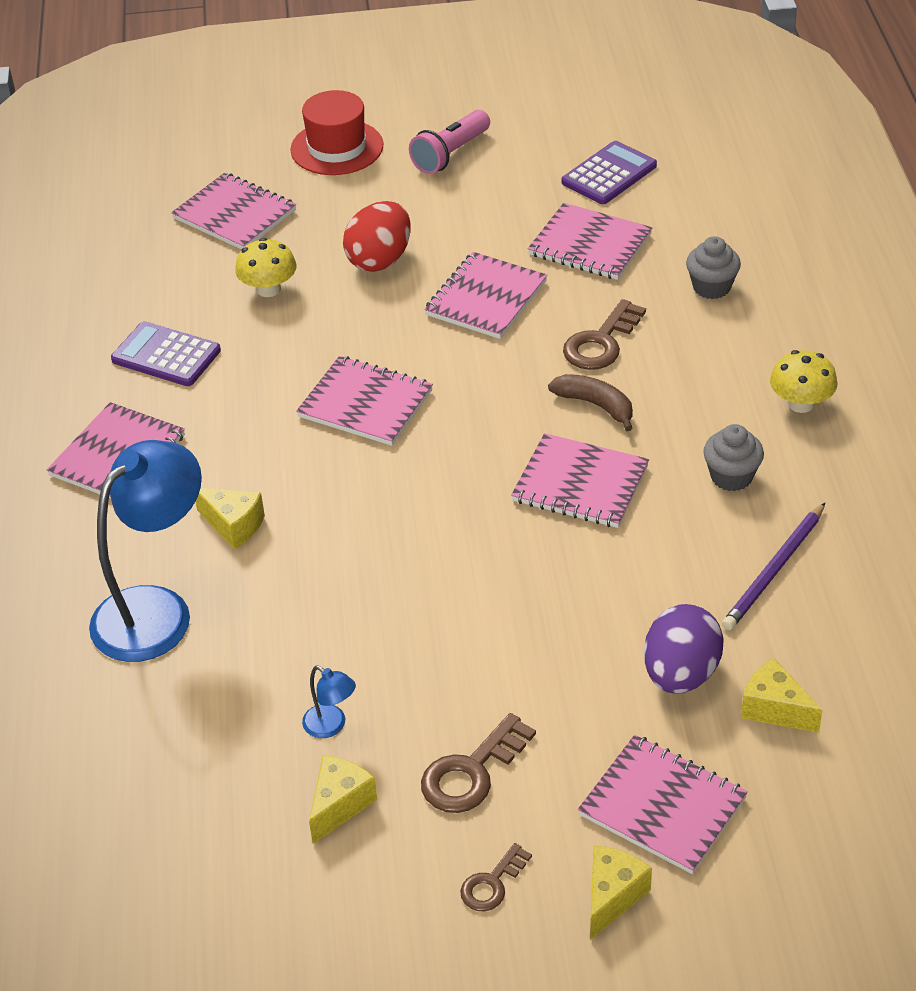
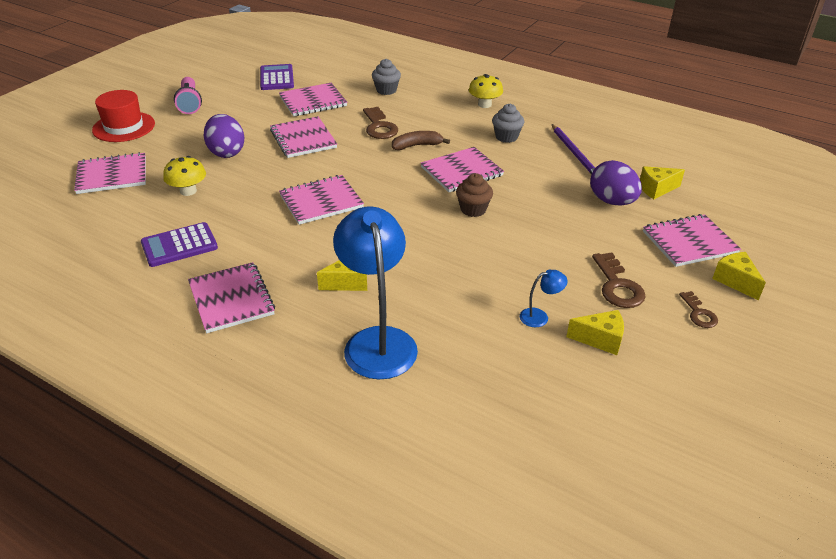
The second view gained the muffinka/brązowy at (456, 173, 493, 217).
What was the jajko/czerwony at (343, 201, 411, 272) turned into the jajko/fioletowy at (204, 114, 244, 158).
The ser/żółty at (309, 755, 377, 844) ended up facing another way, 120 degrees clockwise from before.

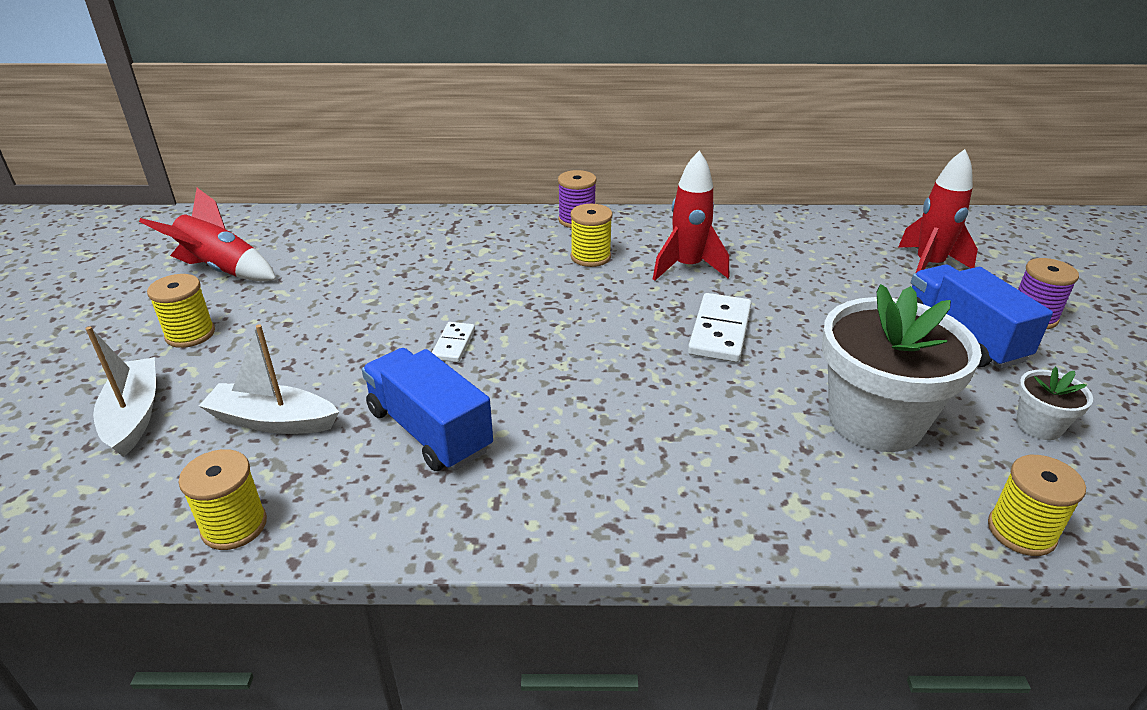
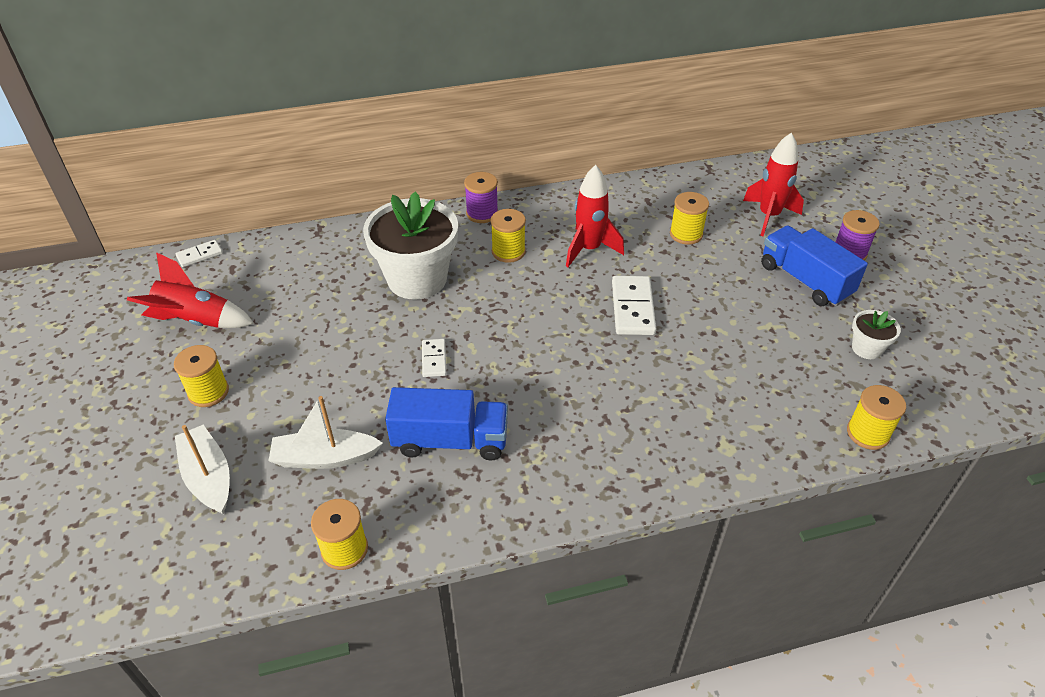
The second view gained the kostka domina/biały at (176, 240, 223, 267).
The second view gained the szpulka/żółty at (670, 192, 709, 245).
The doniczka/biały ended up elsewhere, having gone from (822, 284, 982, 452) to (363, 192, 458, 299).
The ciężarówka/niebieski at (362, 348, 493, 471) ended up facing another way, 150 degrees clockwise from before.

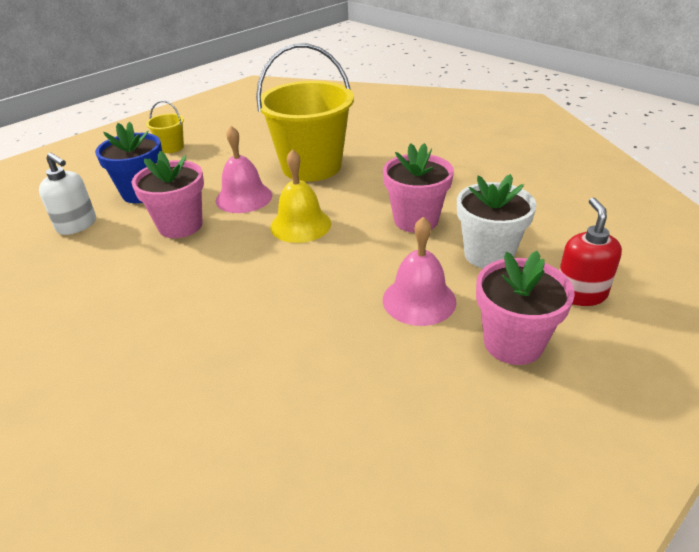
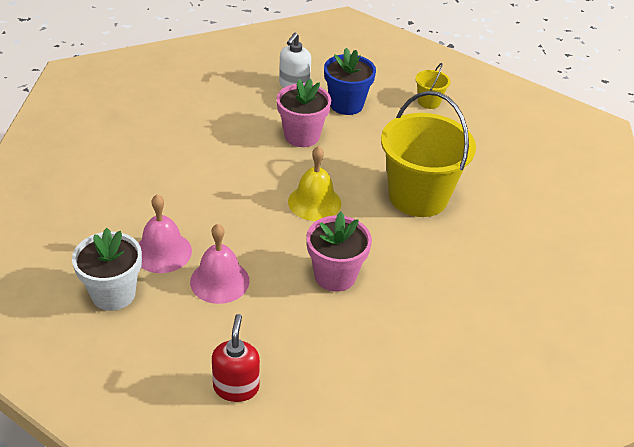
The second view lost the doniczka/różowy at (476, 251, 575, 365).
The dzwonek/różowy ended up elsewhere, having gone from (216, 126, 272, 213) to (139, 195, 192, 273).
The doniczka/biały ended up elsewhere, having gone from (457, 174, 537, 269) to (72, 228, 142, 311).
The dozownik mydła/czerwony at (559, 197, 622, 306) ended up facing another way, 75 degrees counterclockwise from before.

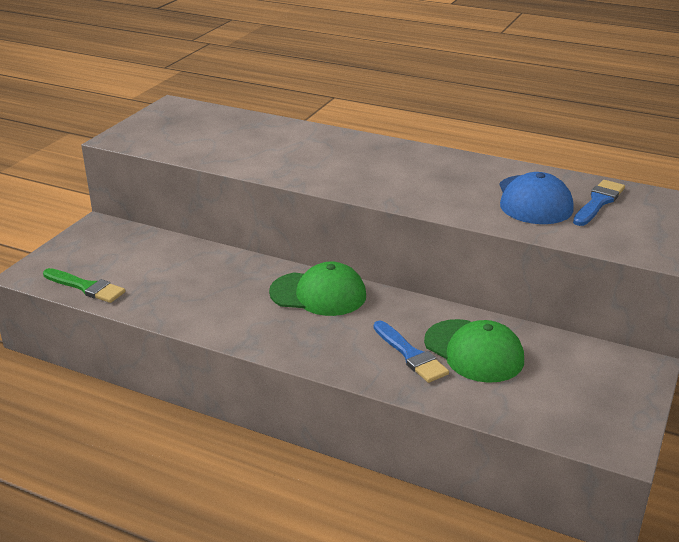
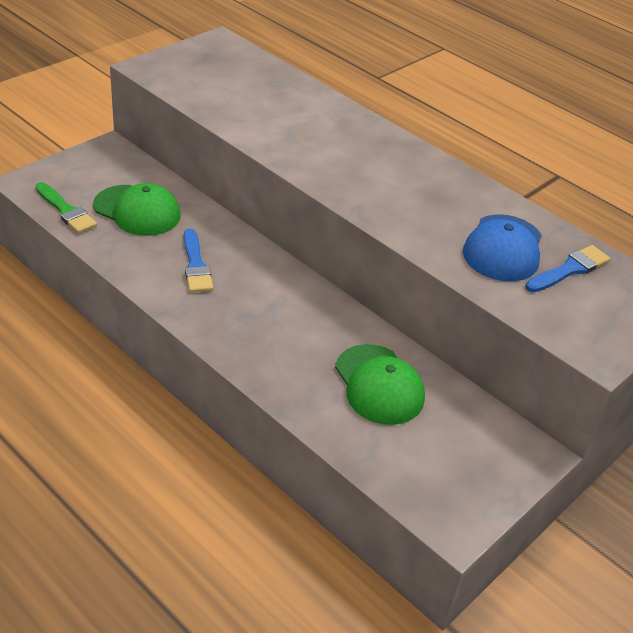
The czapka/zielony ended up elsewhere, having gone from (269, 262, 366, 316) to (93, 183, 181, 236).
The pędzel/niebieski ended up elsewhere, having gone from (374, 321, 449, 383) to (184, 229, 213, 292).

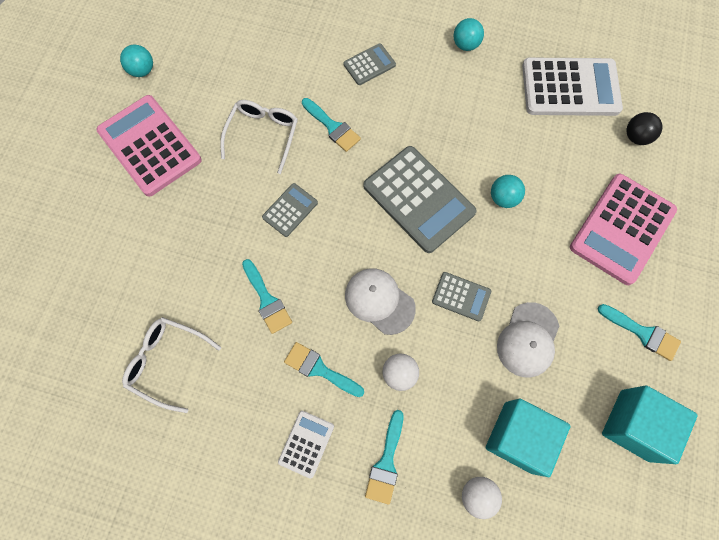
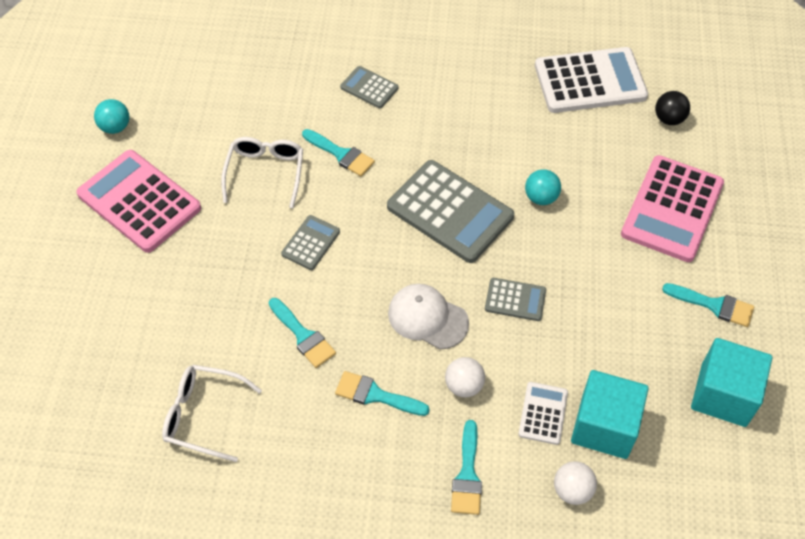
The second view lost the piłka/turkusowy at (453, 18, 484, 51).
The second view lost the czapka/biały at (497, 302, 559, 377).
The kalkulator/biały ended up elsewhere, having gone from (278, 411, 334, 479) to (518, 382, 568, 445).
The kalkulator/szary at (344, 43, 396, 85) ended up facing another way, 105 degrees counterclockwise from before.

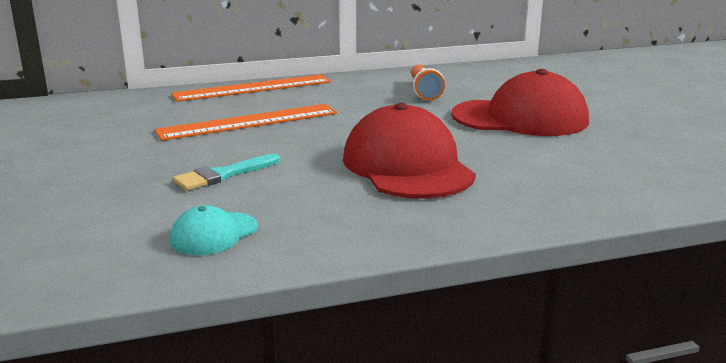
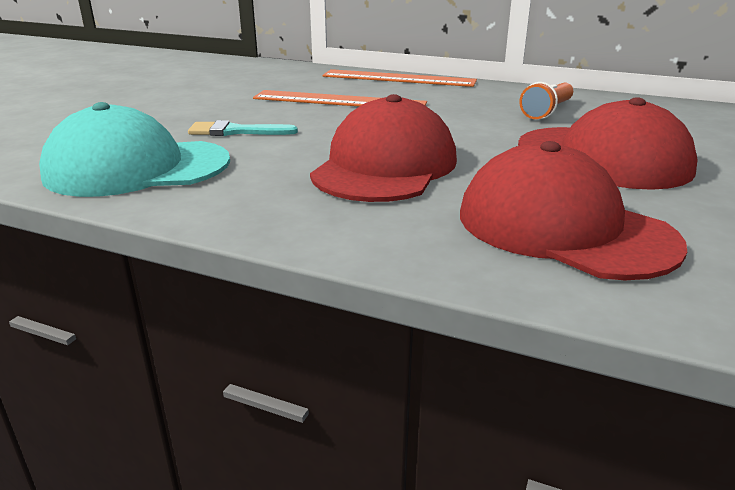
The second view gained the czapka/czerwony at (460, 141, 687, 280).
The size of the czapka/turkusowy at (170, 205, 258, 255) changed by a factor of 2.10.

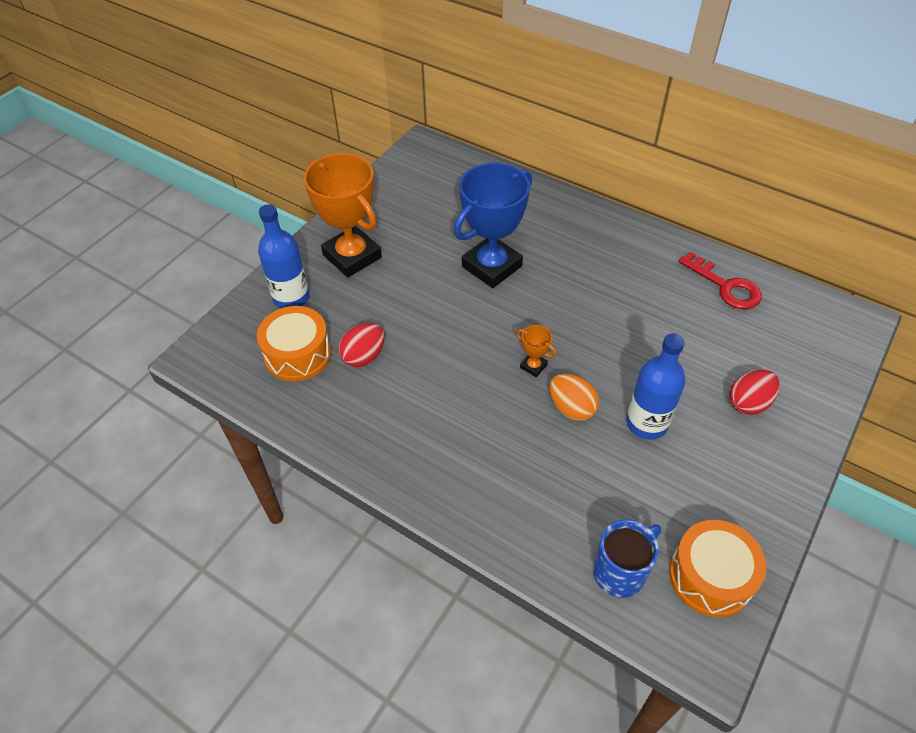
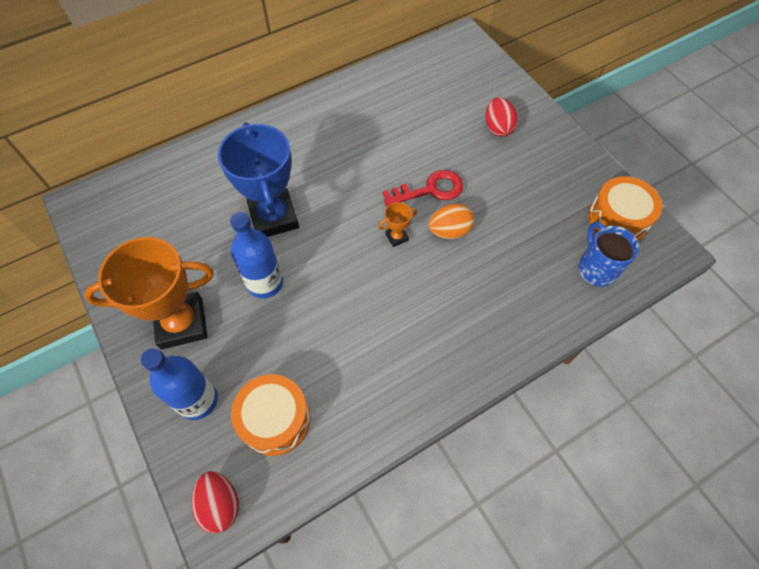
The jajko/czerwony ended up elsewhere, having gone from (339, 323, 385, 367) to (191, 471, 239, 534).
The butelka/niebieski ended up elsewhere, having gone from (626, 333, 685, 440) to (230, 212, 283, 299).
The klucz/czerwony ended up elsewhere, having gone from (678, 252, 762, 309) to (383, 170, 463, 206).

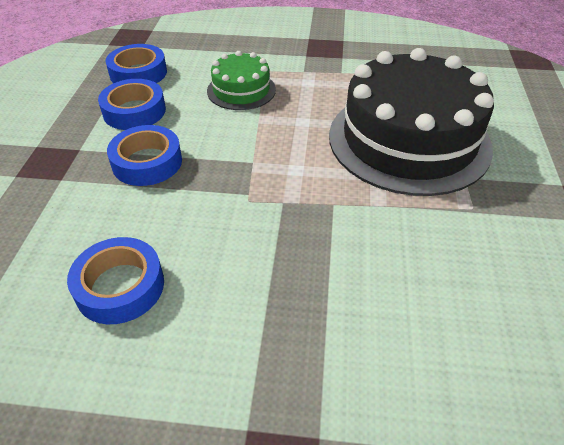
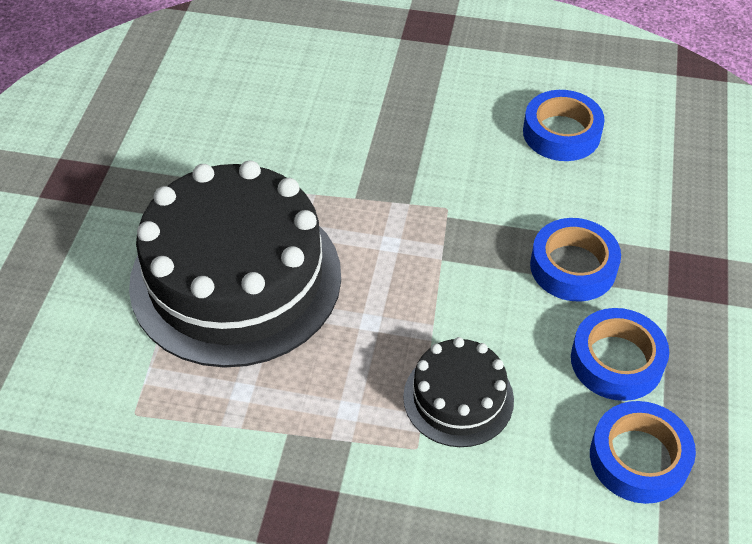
What was the tort/zielony at (207, 51, 276, 110) turned into the tort/czarny at (403, 337, 514, 447).

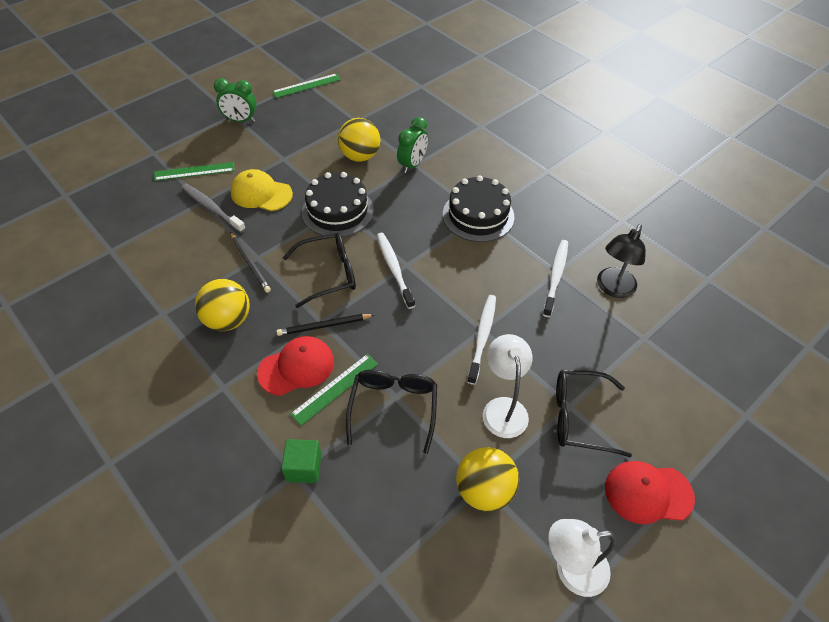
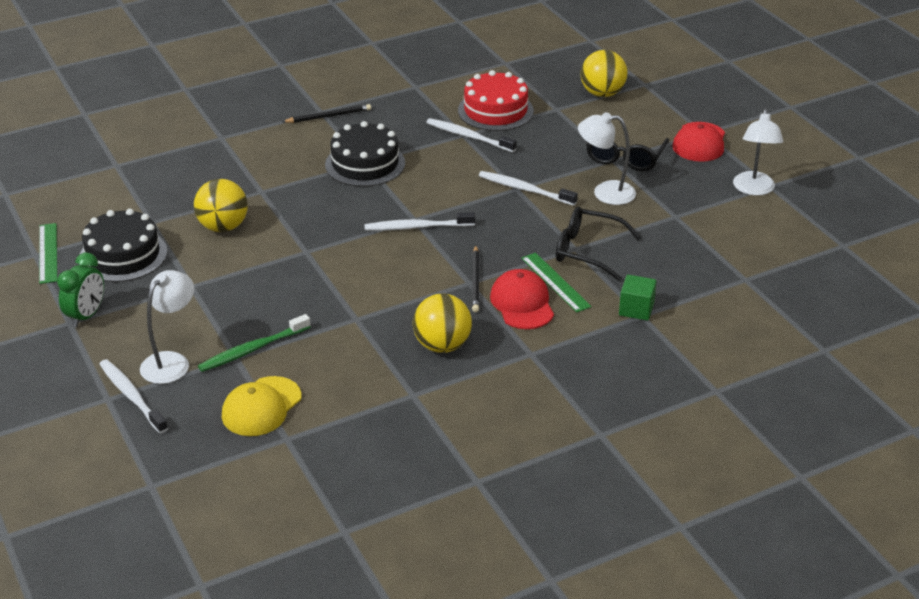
The second view lost the okulary/czarny at (283, 233, 356, 308).
The second view lost the budzik/zielony at (397, 117, 428, 173).
The second view gained the szczoteczka do zębów/biały at (100, 359, 168, 434).
The czapka/żółty ended up elsewhere, having gone from (230, 169, 293, 211) to (222, 376, 302, 436).
The ołówek/czarny ended up elsewhere, having gone from (230, 232, 271, 293) to (282, 104, 371, 123).
The tort/czarny ended up elsewhere, having gone from (302, 172, 374, 238) to (79, 209, 167, 282).
The piłka/żółty ended up elsewhere, having gone from (456, 447, 519, 512) to (581, 50, 627, 97).
Where the linijka/zielony stood at (154, 162, 234, 181), the lampka/biały came to stand at (140, 270, 194, 384).
Where the lampka/czarny stood at (597, 224, 646, 298), the tort/czerwony came to stand at (458, 70, 534, 131).
What was the szczoteczka do zębów/szary at (181, 184, 246, 233) turned into the szczoteczka do zębów/zielony at (198, 314, 311, 372).

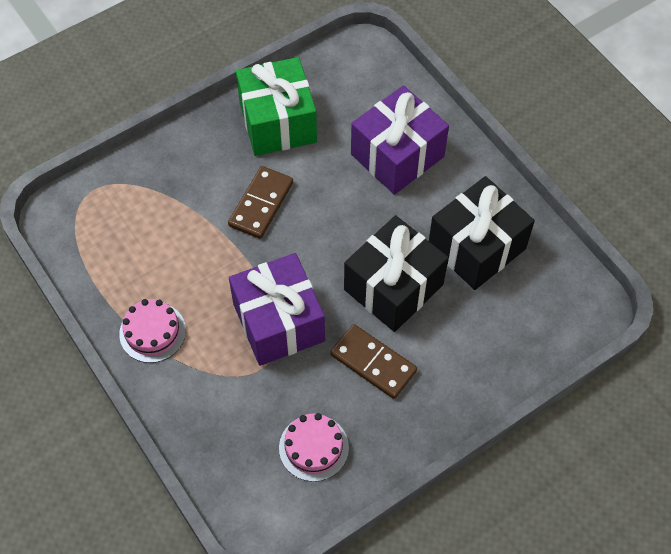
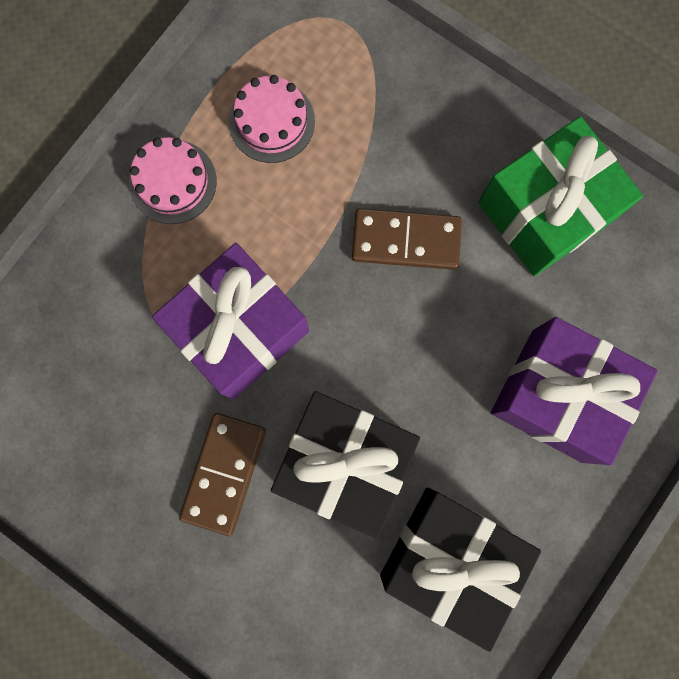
The tort/różowy ended up elsewhere, having gone from (279, 413, 349, 482) to (229, 75, 315, 163).

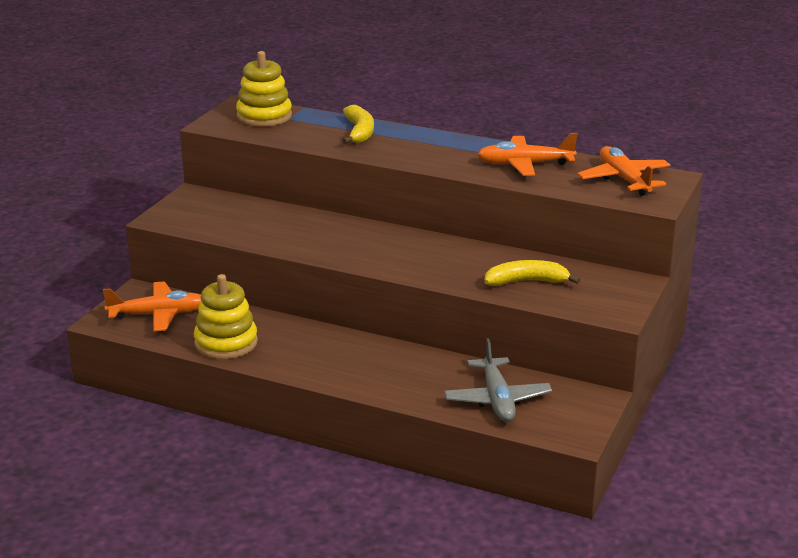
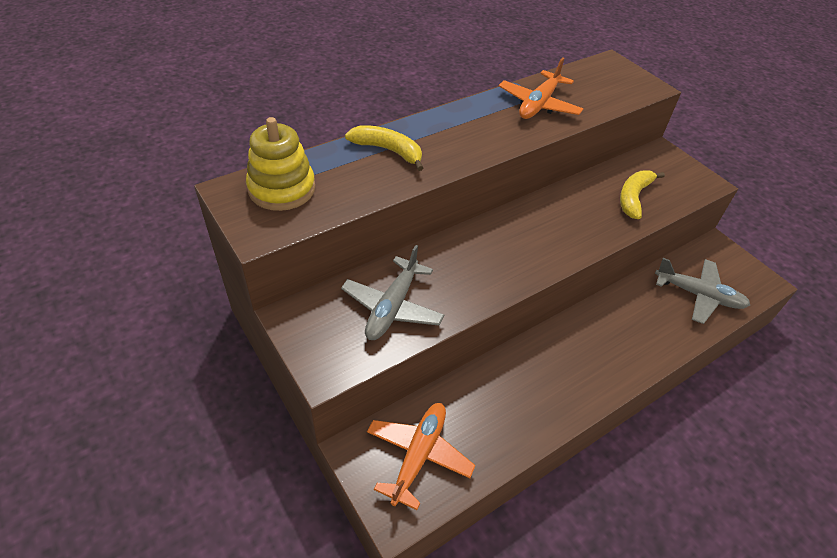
The second view lost the zabawka nakładanka/żółty at (194, 274, 258, 359).
The second view lost the samolot/pomarańczowy at (577, 146, 670, 196).
The second view gained the samolot/szary at (341, 245, 444, 340).

